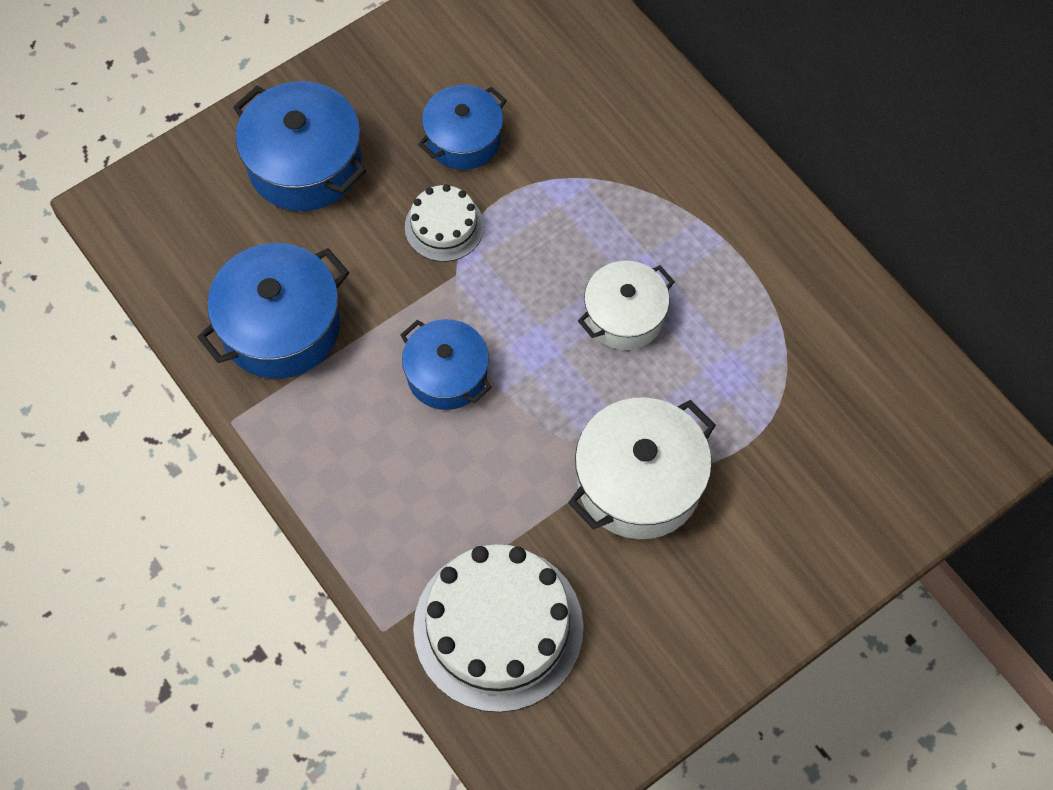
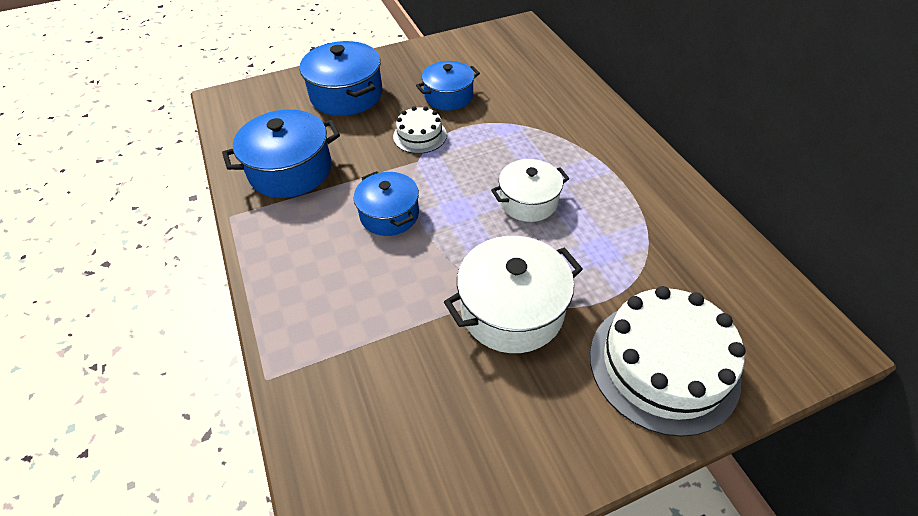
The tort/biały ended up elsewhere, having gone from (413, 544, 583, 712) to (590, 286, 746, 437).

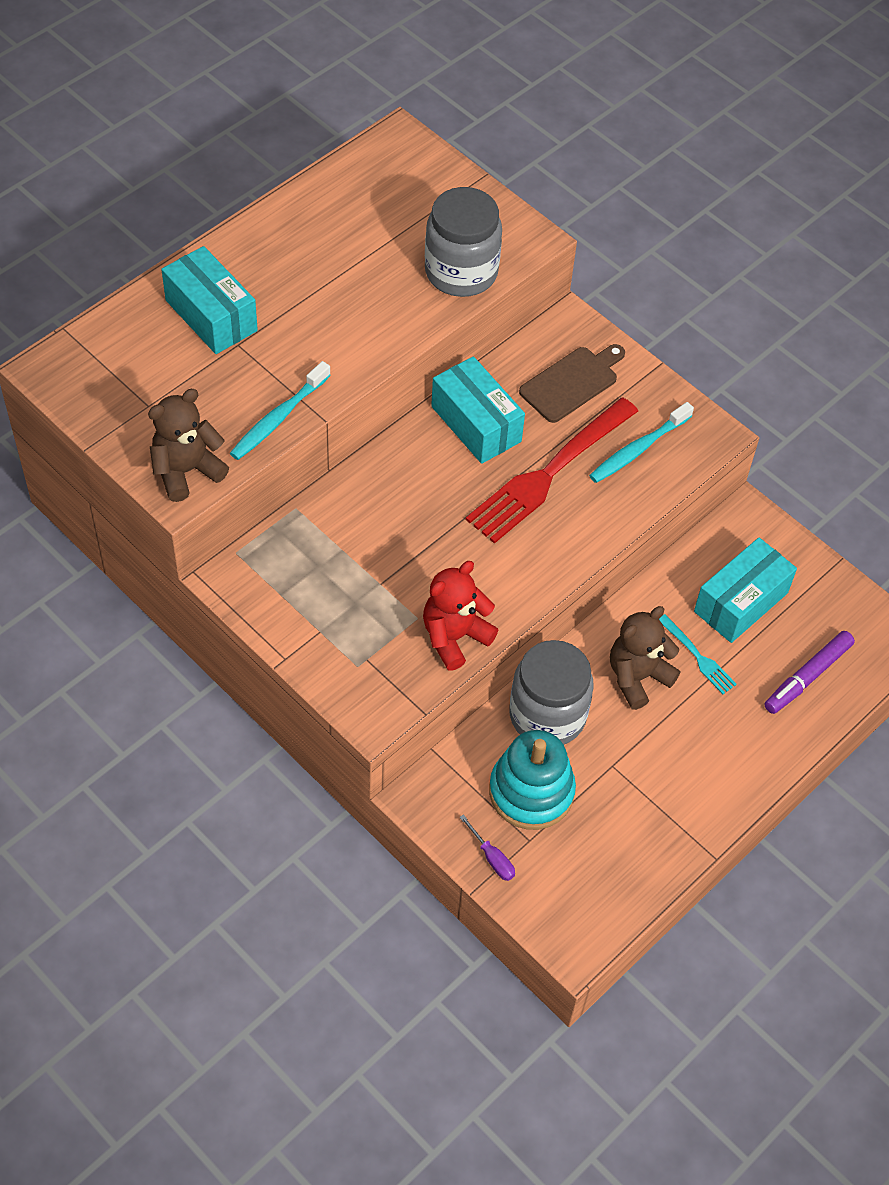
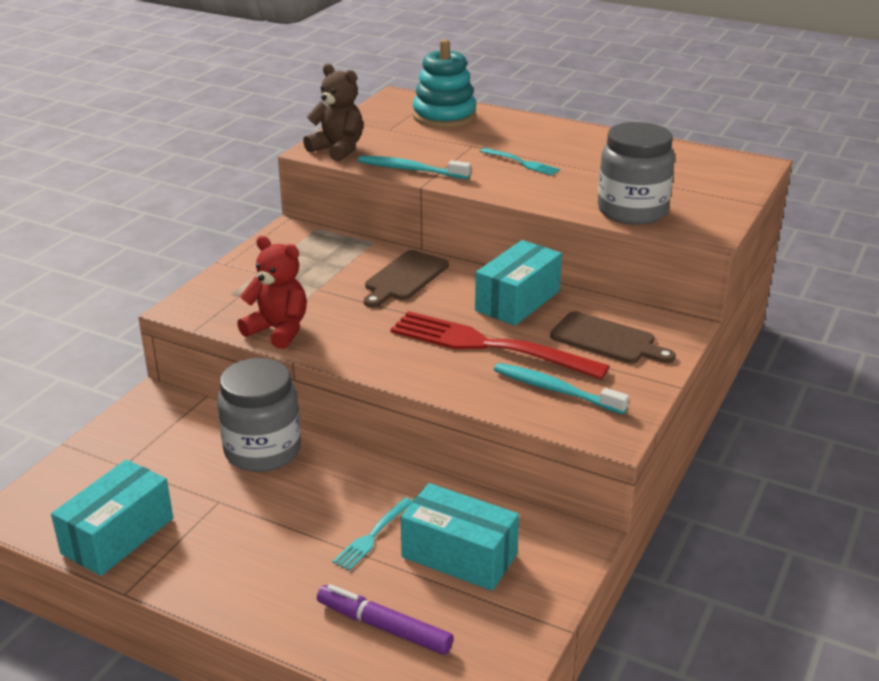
The second view lost the śrubokręt/fioletowy at (459, 814, 515, 881).
The second view lost the miś/brązowy at (610, 606, 681, 710).
The second view gained the deska do krojenia/brązowy at (364, 250, 449, 308).
The second view gained the widelec/turkusowy at (480, 148, 560, 176).
The pudełko/turkusowy ended up elsewhere, having gone from (161, 246, 258, 354) to (51, 459, 173, 576).
The zabawka nakładanka/turkusowy ended up elsewhere, having gone from (489, 730, 576, 830) to (413, 39, 476, 128).

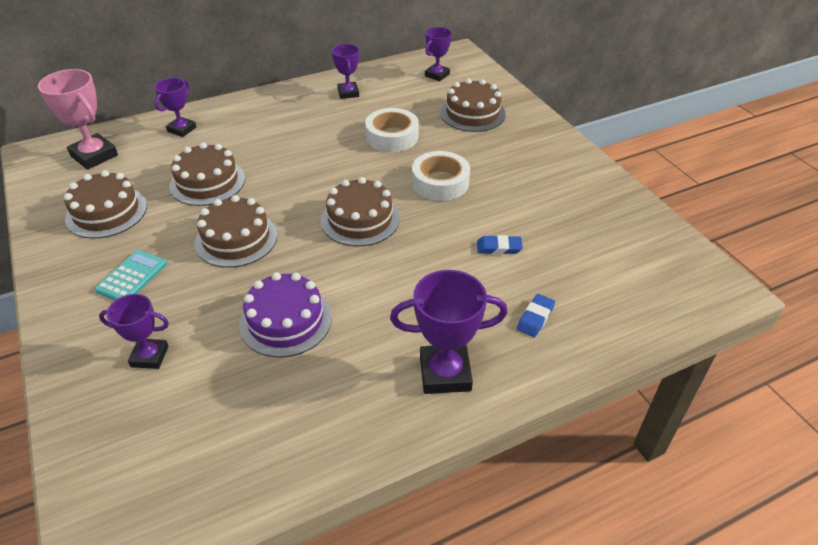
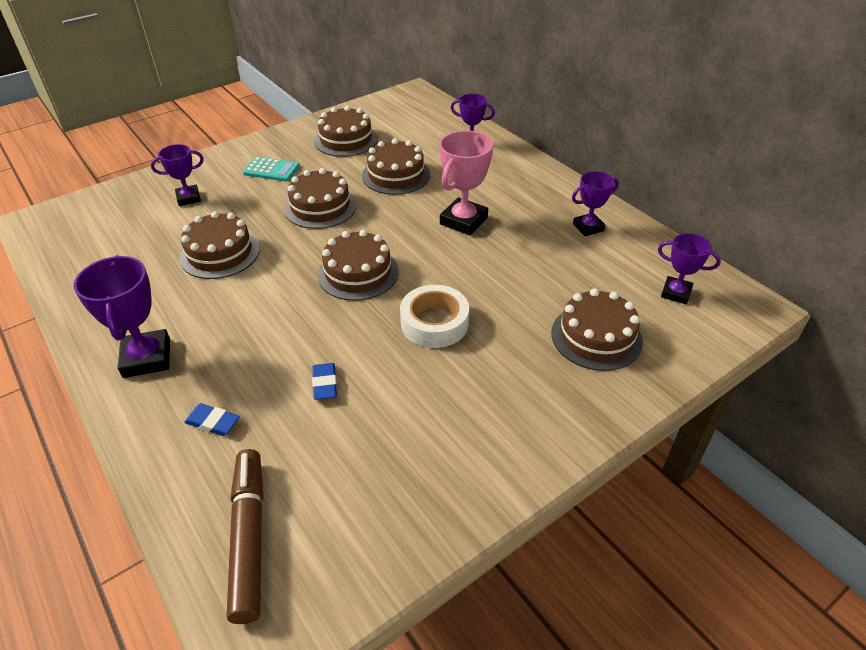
The second view lost the taśma klejąca/biały at (365, 108, 419, 152).
The second view gained the flamaster/brązowy at (227, 449, 264, 624).
The puchar/różowy ended up elsewhere, having gone from (38, 69, 118, 170) to (440, 130, 493, 235).
What was the tort/fioletowy at (239, 272, 332, 357) turned into the tort/brązowy at (179, 211, 260, 279).
The puchar/fioletowy at (99, 294, 169, 369) ended up facing another way, 75 degrees clockwise from before.

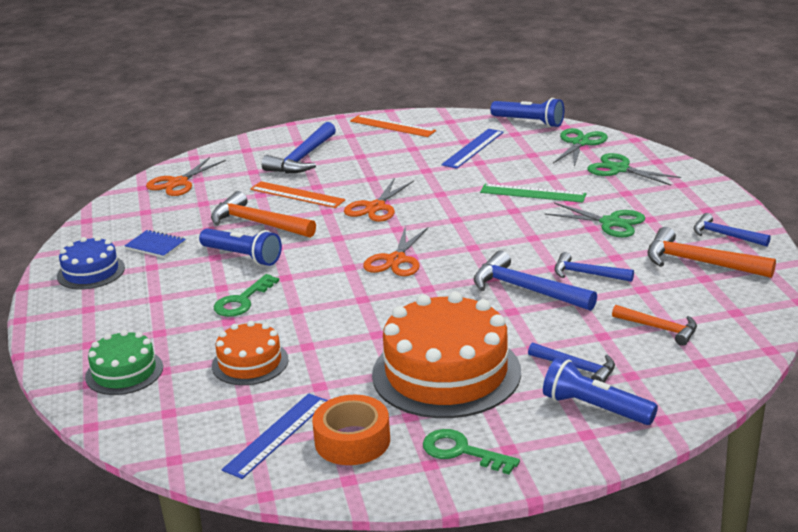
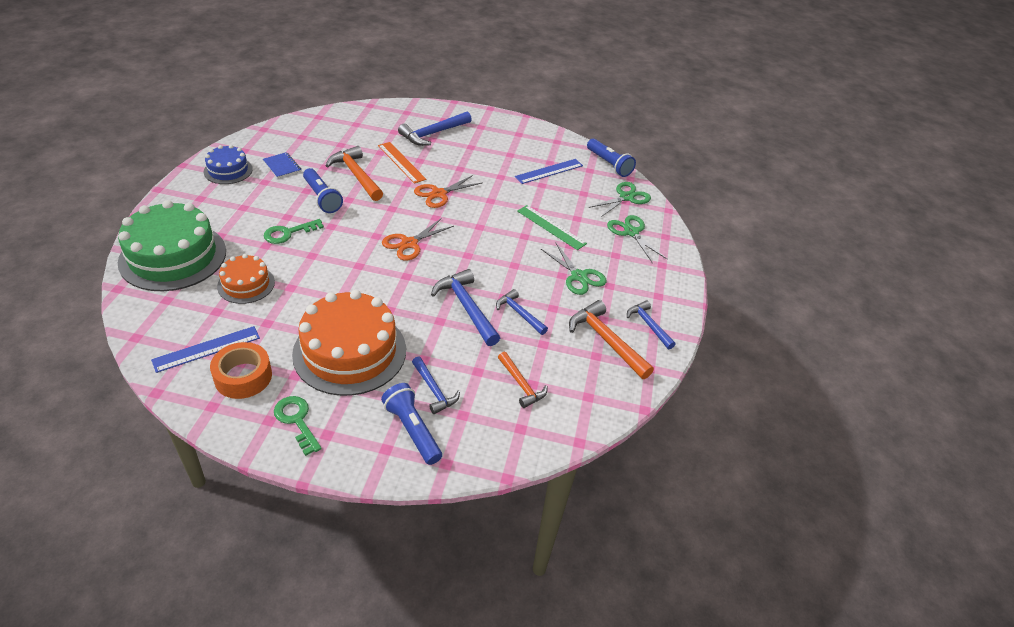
The second view lost the nożyczki/pomarańczowy at (146, 157, 226, 196).
The second view lost the linijka/pomarańczowy at (350, 115, 436, 137).
The size of the tort/zielony at (85, 330, 163, 395) changed by a factor of 1.89.

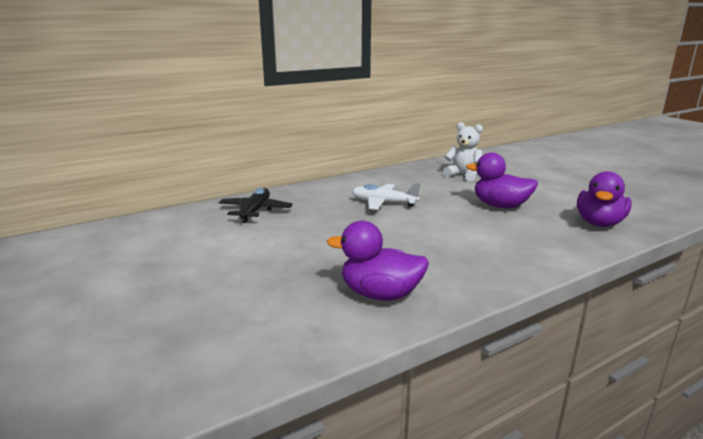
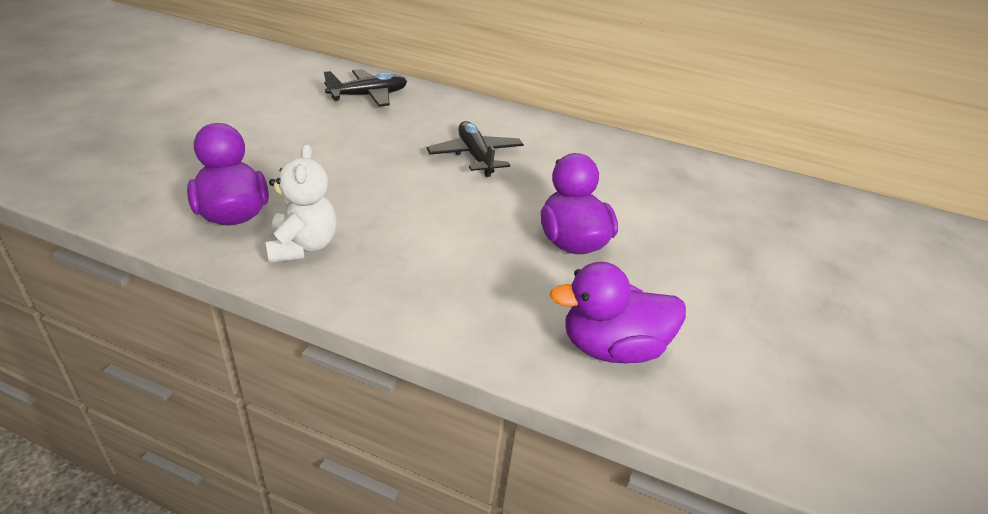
The miś/biały ended up elsewhere, having gone from (443, 122, 483, 181) to (266, 144, 337, 263).
What was the samolot/biały at (352, 183, 420, 210) turned into the samolot/czarny at (427, 121, 524, 177).

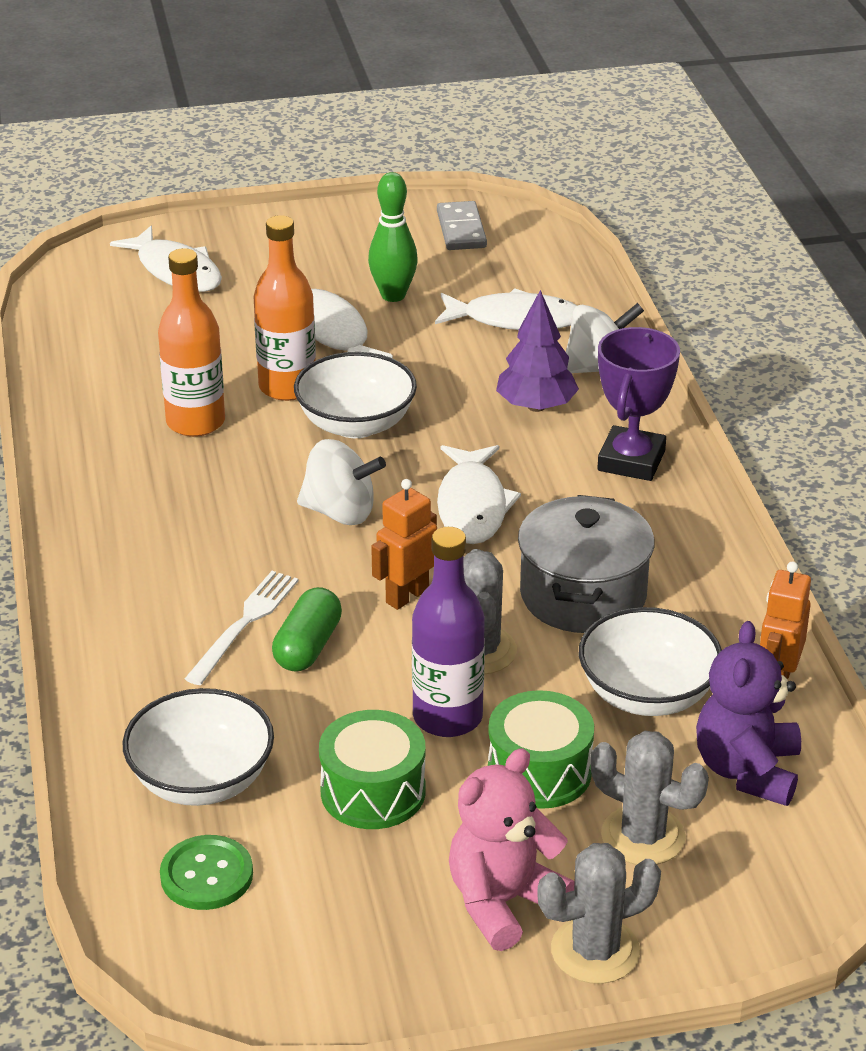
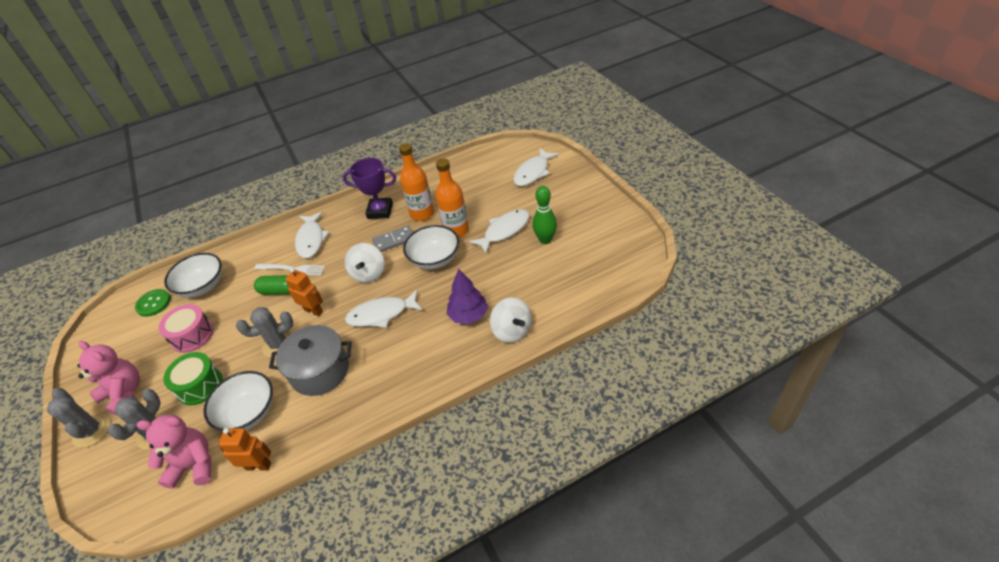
The second view lost the butelka/fioletowy at (412, 527, 485, 737).
The ryba/biały ended up elsewhere, having gone from (435, 288, 577, 330) to (295, 212, 330, 258).
The kostka domina/szary ended up elsewhere, having gone from (437, 201, 487, 250) to (372, 225, 413, 252).
The puchar/fioletowy ended up elsewhere, having gone from (597, 327, 680, 481) to (343, 158, 396, 219).
What was the bęben/zielony at (319, 710, 426, 829) turned into the bęben/różowy at (159, 304, 214, 353).
What was the miś/fioletowy at (696, 621, 801, 806) turned into the miś/różowy at (137, 415, 211, 489).

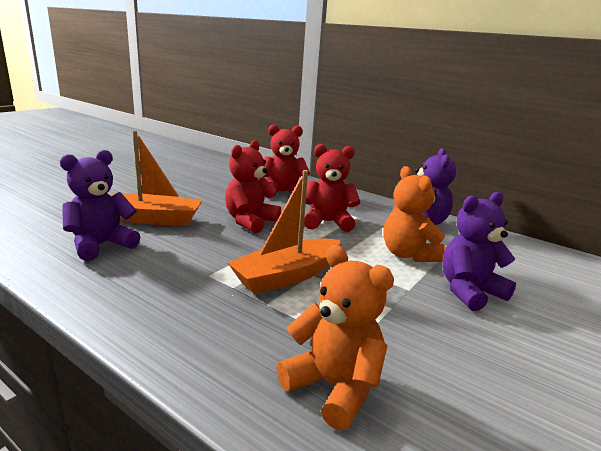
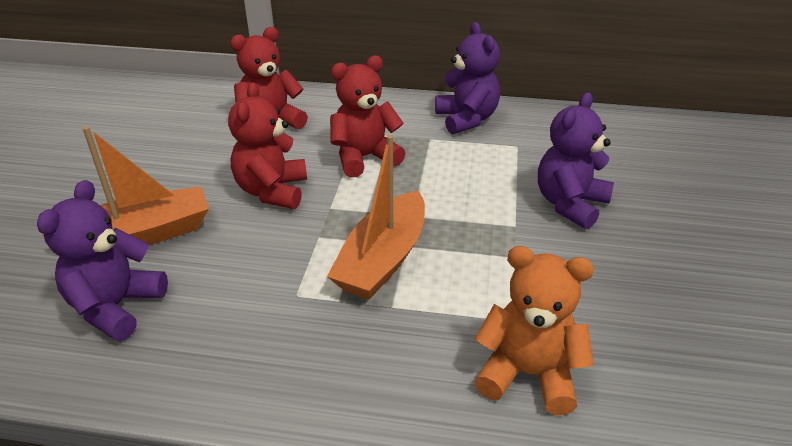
The second view lost the miś/pomarańczowy at (383, 166, 446, 262).

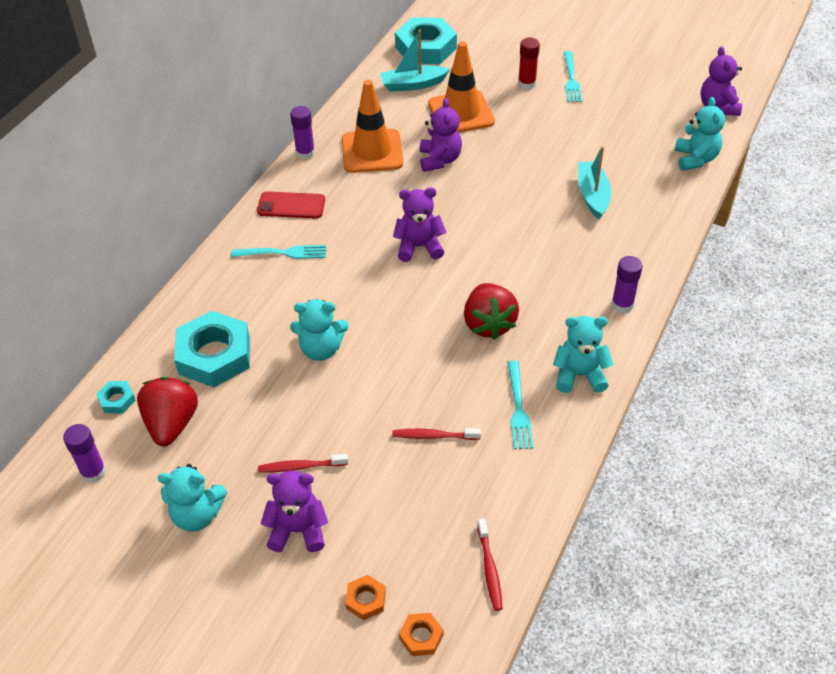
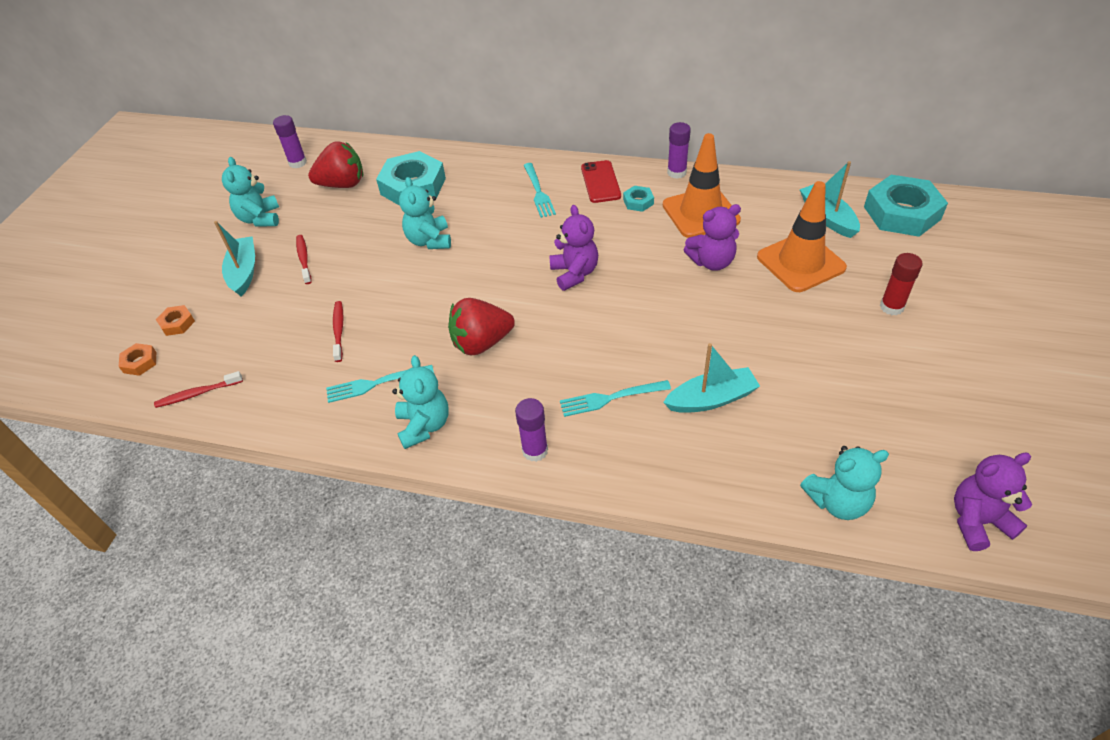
The nakrętka/turkusowy ended up elsewhere, having gone from (96, 381, 136, 414) to (623, 186, 654, 212).
The widelec/turkusowy ended up elsewhere, having gone from (564, 51, 582, 102) to (560, 380, 671, 417).
Where the miś/fioletowy stood at (260, 470, 328, 552), the łódka/turkusowy came to stand at (214, 221, 255, 296).

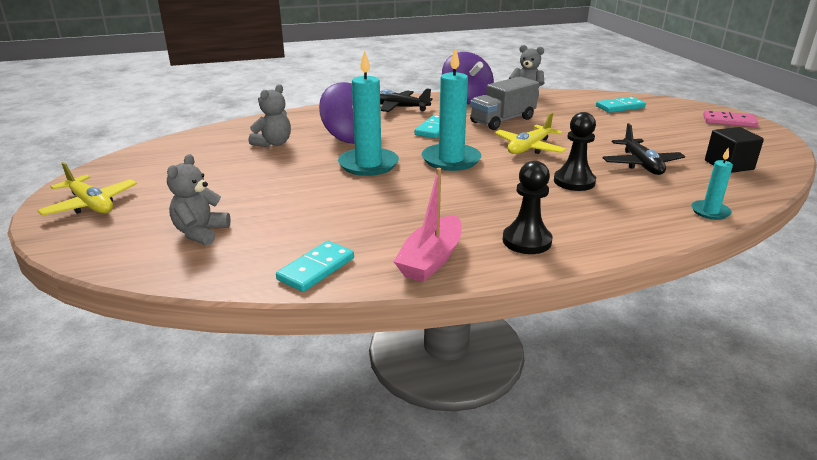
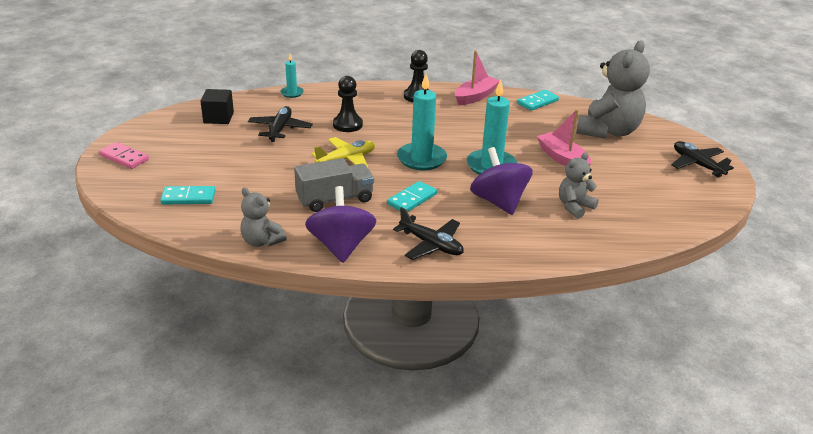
The second view gained the łódka/różowy at (537, 109, 591, 167).
What was the samolot/żółty at (37, 162, 137, 216) turned into the samolot/czarny at (671, 141, 734, 178).
The size of the miś/szary at (167, 154, 231, 245) changed by a factor of 1.91.

